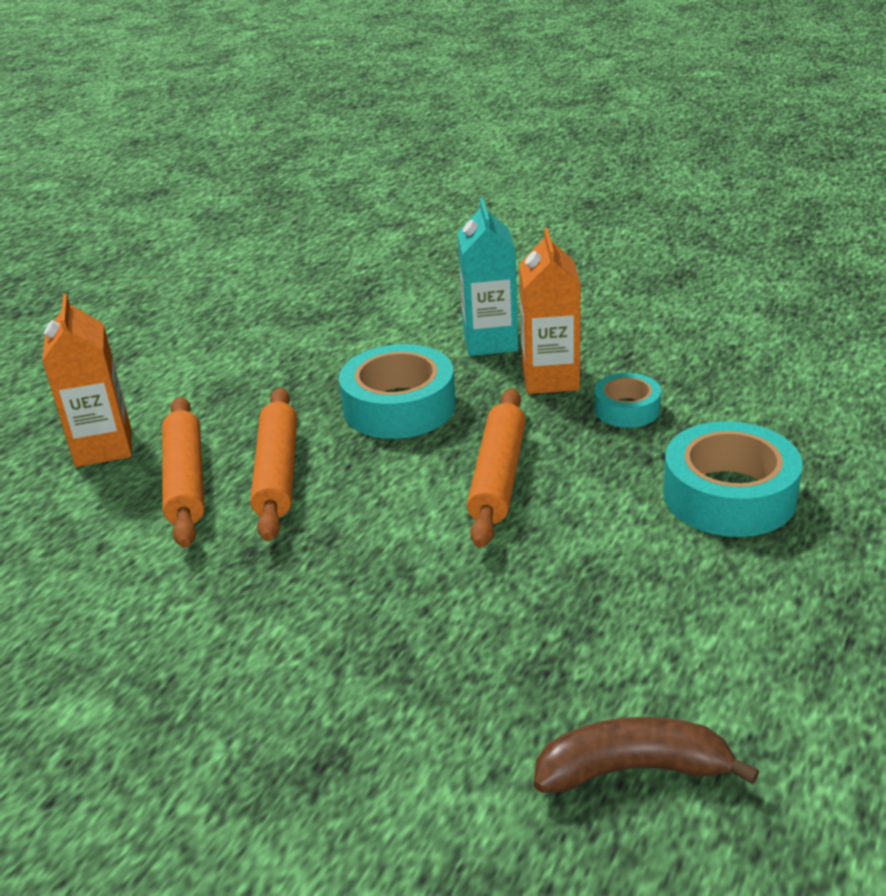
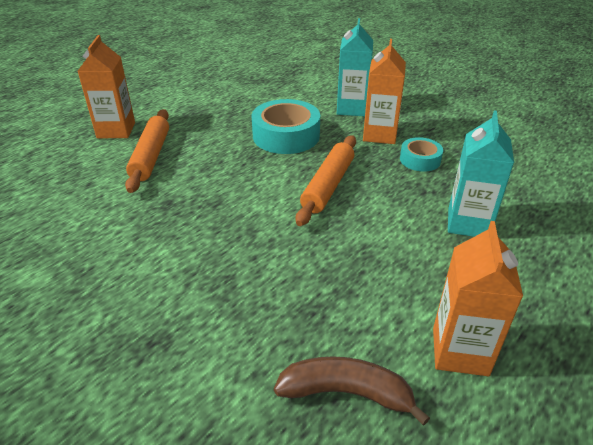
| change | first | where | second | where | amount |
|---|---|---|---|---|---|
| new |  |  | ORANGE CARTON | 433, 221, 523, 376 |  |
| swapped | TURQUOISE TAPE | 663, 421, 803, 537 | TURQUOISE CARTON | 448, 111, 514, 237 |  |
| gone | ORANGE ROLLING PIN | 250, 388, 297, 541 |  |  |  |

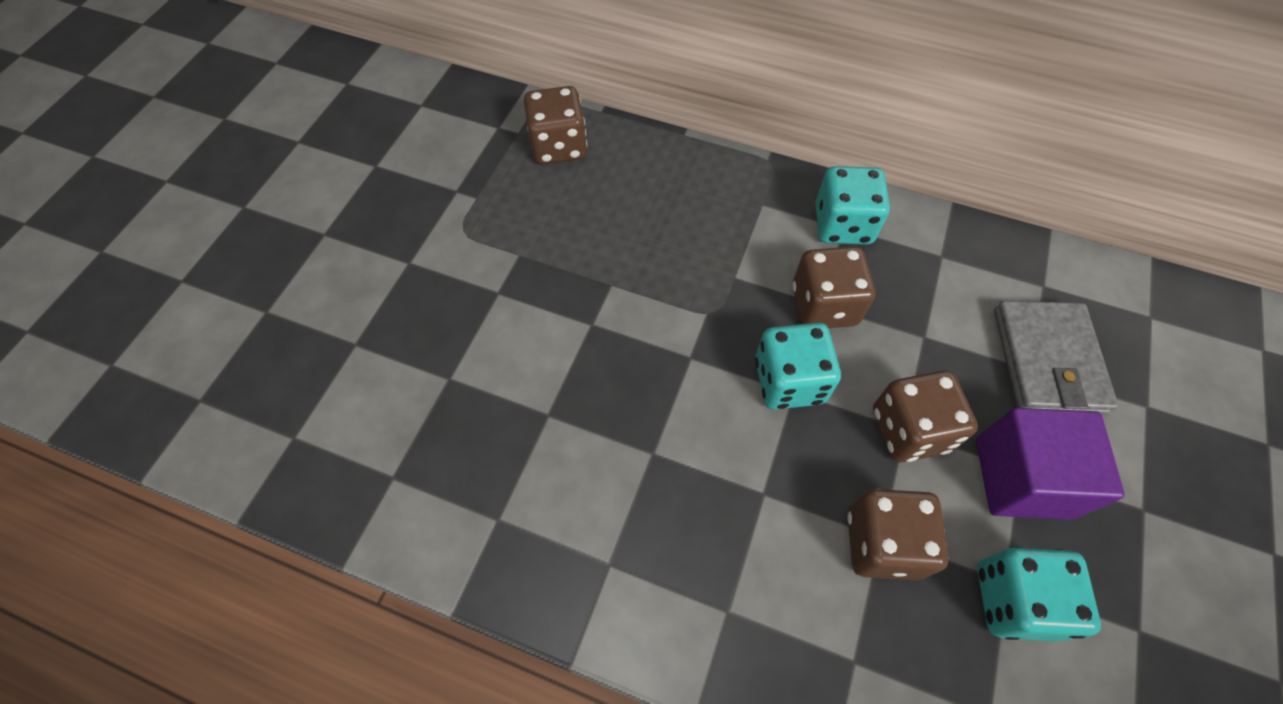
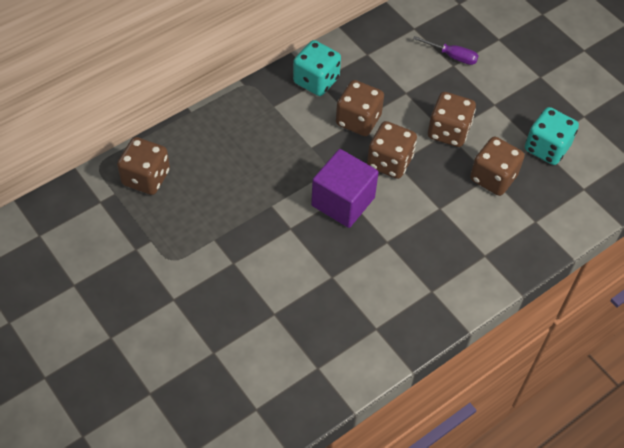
| change | first | where | second | where | amount |
|---|---|---|---|---|---|
| shifted | PURPLE CUBE | 976, 408, 1125, 520 |  | 311, 149, 379, 228 |  |
| repainted | TURQUOISE DICE | 755, 323, 841, 410 | BROWN DICE | 367, 121, 417, 179 |  |
| swapped | GREY WALLET | 994, 301, 1118, 414 | PURPLE SCREWDRIVER | 413, 36, 479, 65 |  |

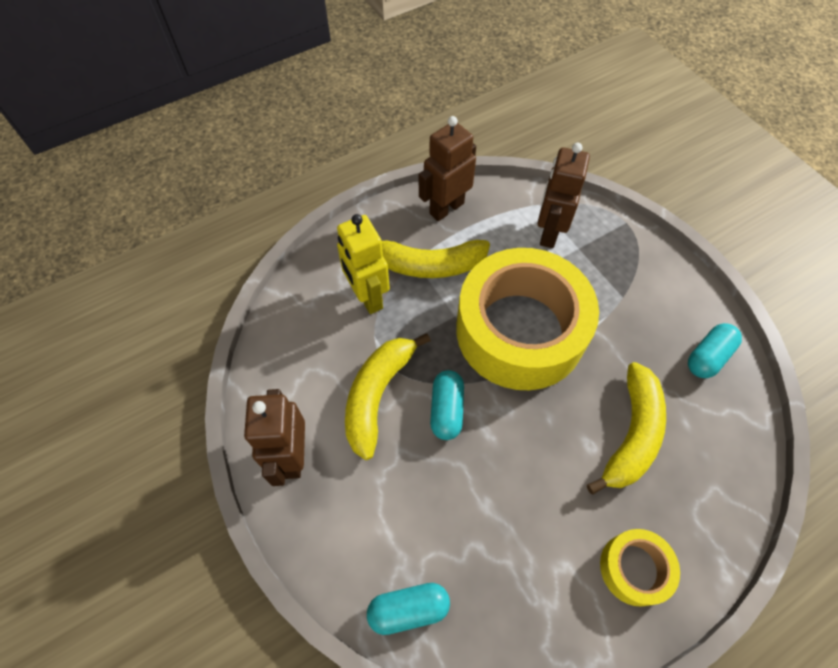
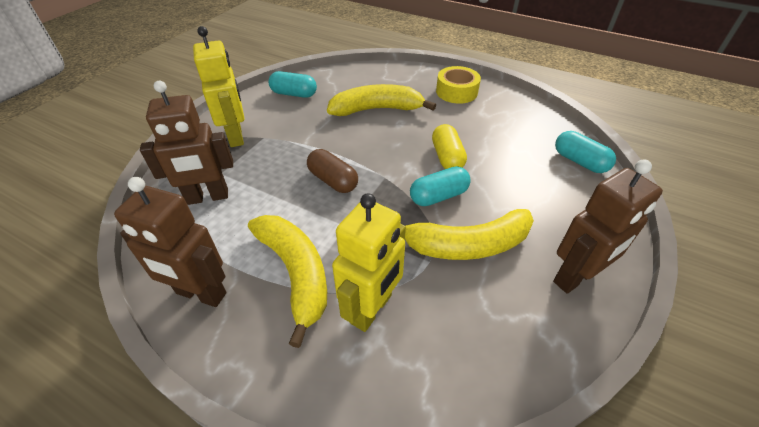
| change | first | where | second | where | amount |
|---|---|---|---|---|---|
| new |  |  | YELLOW ROBOT | 193, 26, 244, 147 |  |
| swapped | YELLOW TAPE | 456, 248, 599, 390 | BROWN CAPSULE | 307, 149, 358, 193 |  |
| new |  |  | YELLOW CAPSULE | 432, 124, 467, 169 |  |

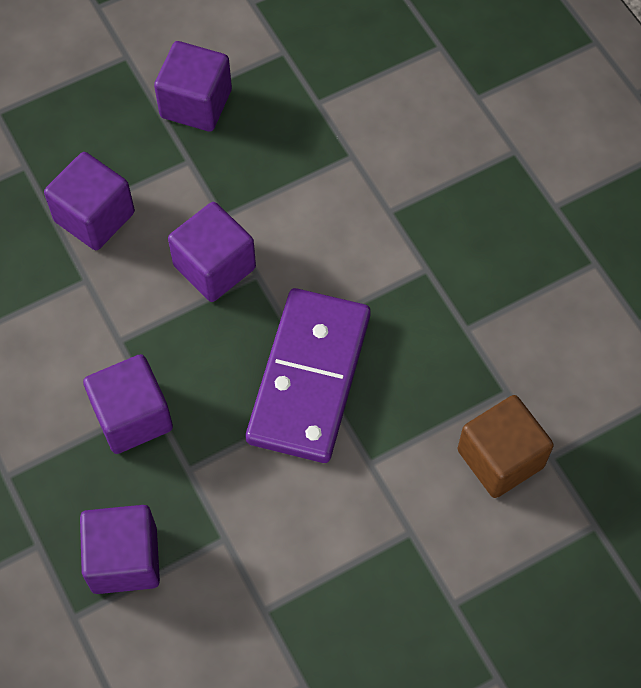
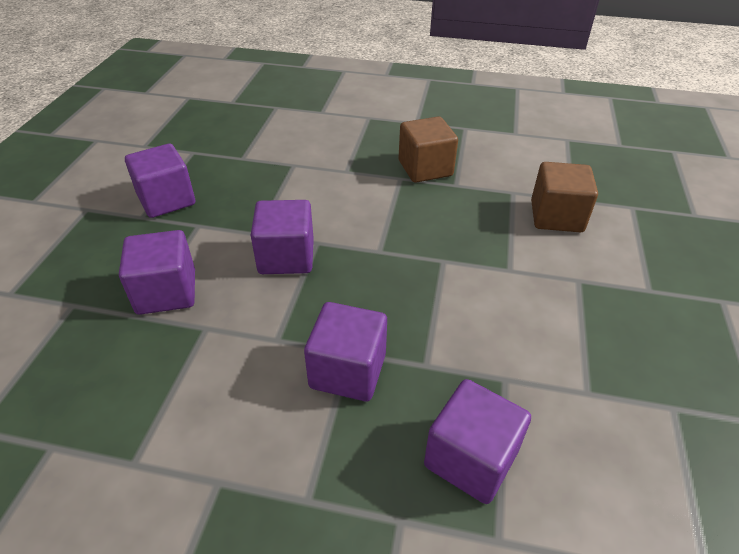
| change | first | where | second | where | amount |
|---|---|---|---|---|---|
| new |  |  | BROWN CUBE | 399, 116, 458, 183 |  |
| gone | PURPLE DOMINO | 246, 288, 371, 463 |  |  |  |

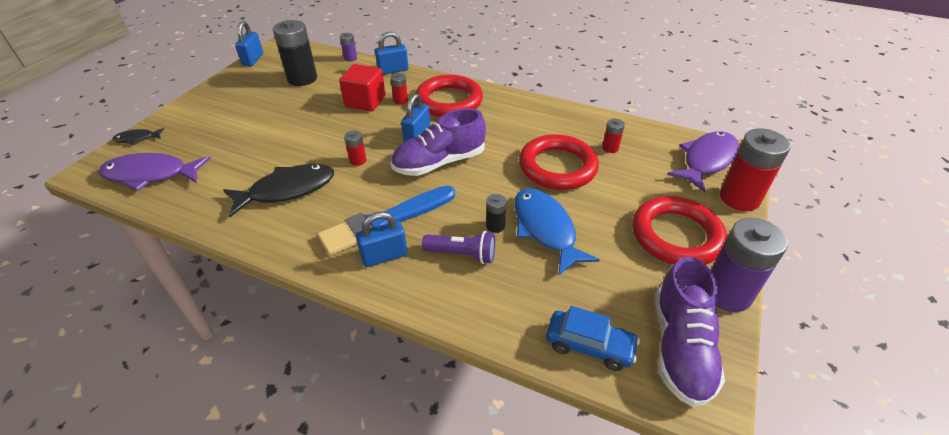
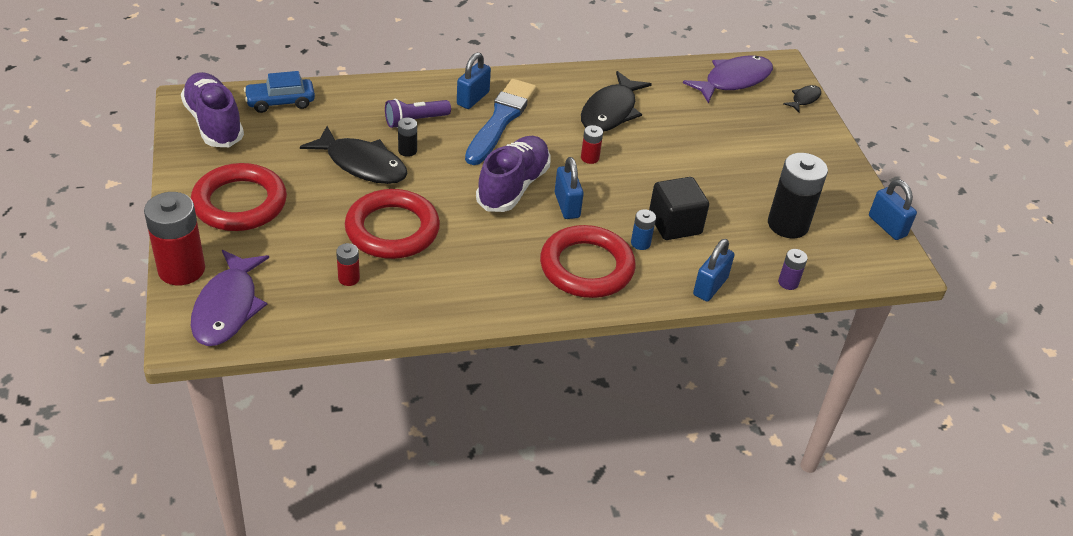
| change | first | where | second | where | amount |
|---|---|---|---|---|---|
| repainted | BLUE FISH | 514, 188, 600, 276 | BLACK FISH | 300, 126, 408, 184 |  |
| repainted | RED BATTERY | 390, 73, 408, 105 | BLUE BATTERY | 631, 209, 656, 250 |  |
| repainted | RED CUBE | 339, 64, 386, 111 | BLACK CUBE | 649, 177, 709, 240 |  |
| gone | PURPLE BATTERY | 711, 218, 788, 312 |  |  |  |

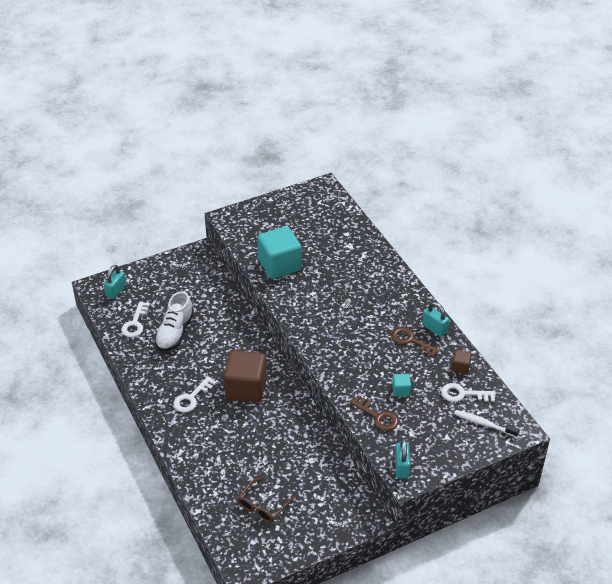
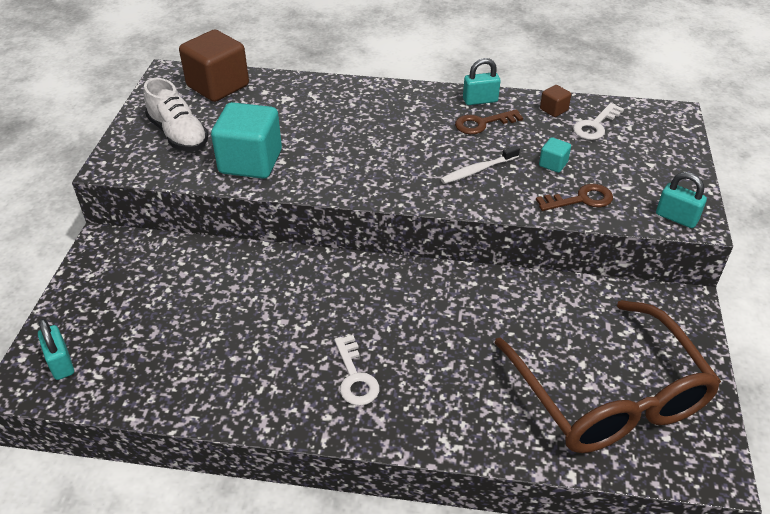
| change | first | where | second | where | amount |
|---|---|---|---|---|---|
| shifted | WHITE SHOE | 154, 291, 194, 351 |  | 143, 78, 208, 151 |  |
| shifted | BROWN CUBE | 224, 350, 267, 403 |  | 179, 30, 249, 102 |  |
| shifted | WHITE TOOTHBRUSH | 454, 410, 519, 437 |  | 441, 146, 520, 184 |  |
| scaled | BROWN GLASSES | 238, 478, 295, 523 |  | 495, 300, 721, 453 | x2.41 |
| gone | WHITE KEY | 121, 301, 150, 337 |  |  |  |

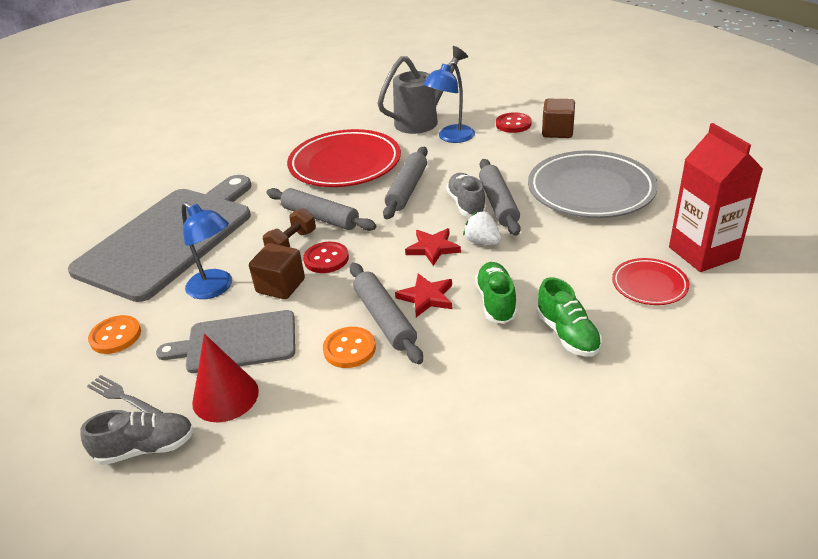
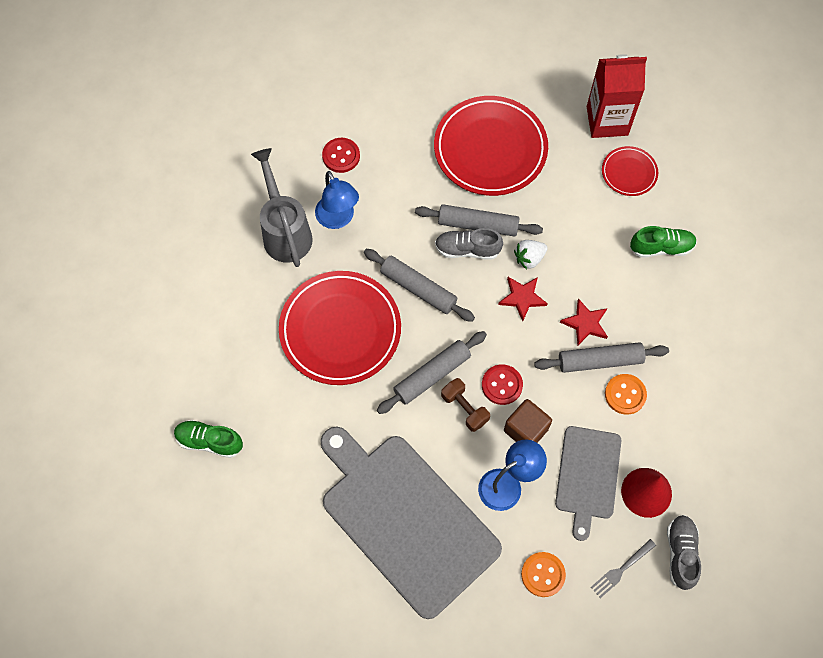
| change | first | where | second | where | amount |
|---|---|---|---|---|---|
| shifted | GREEN SHOE | 475, 262, 517, 324 |  | 174, 420, 243, 458 |  |
| repainted | GREY PLATE | 528, 150, 658, 218 | RED PLATE | 434, 96, 548, 196 |  |
| gone | BROWN CUBE | 542, 99, 575, 138 |  |  |  |

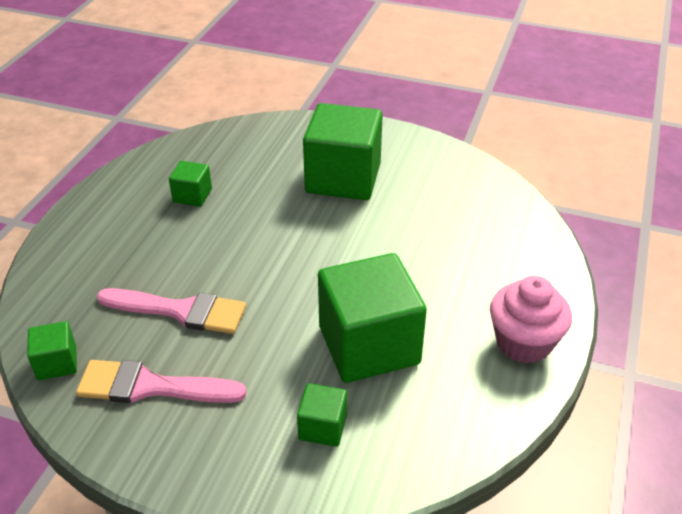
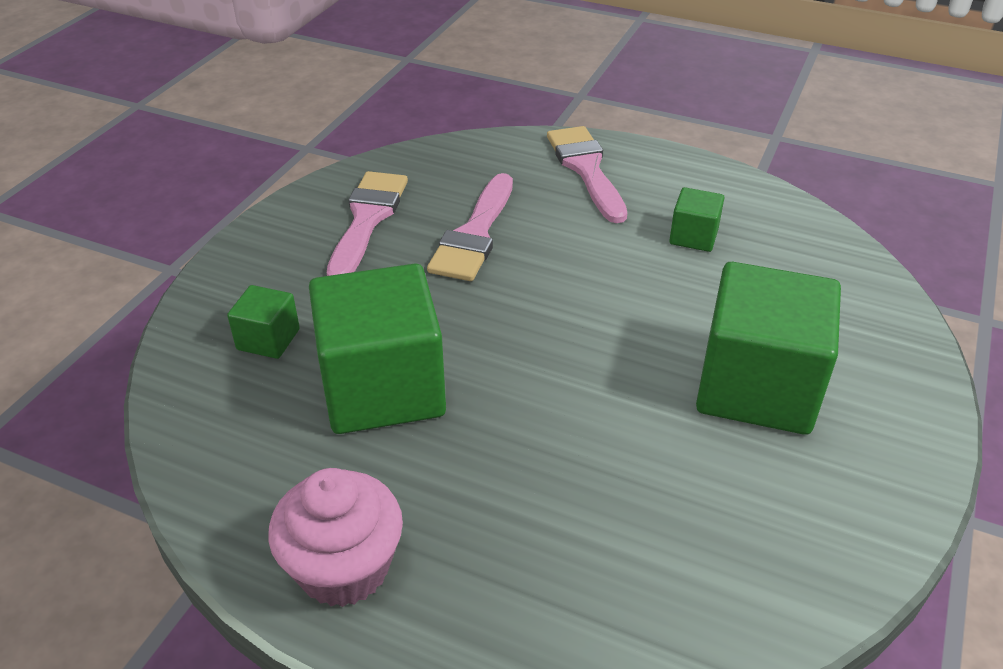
| change | first | where | second | where | amount |
|---|---|---|---|---|---|
| new |  |  | PINK BRUSH | 547, 126, 627, 223 |  |
| gone | GREEN CUBE | 27, 321, 77, 380 |  |  |  |

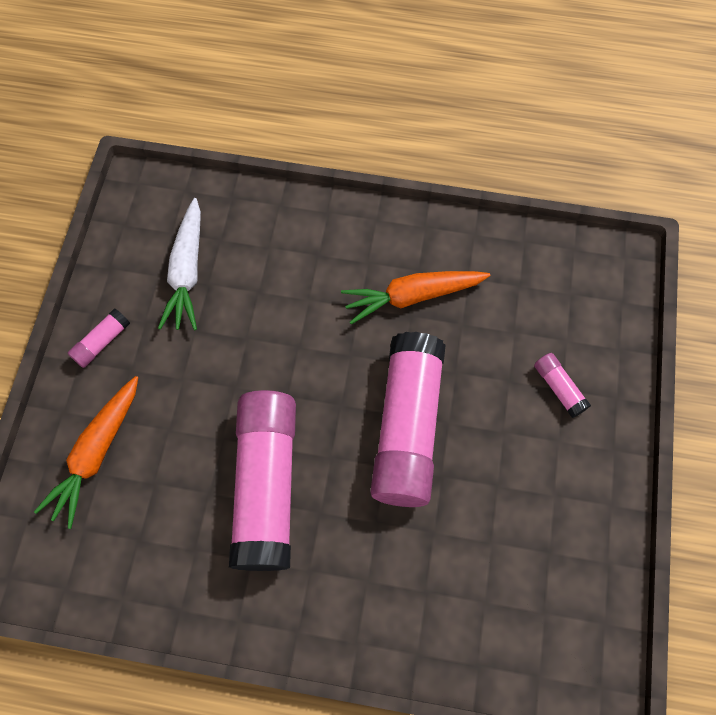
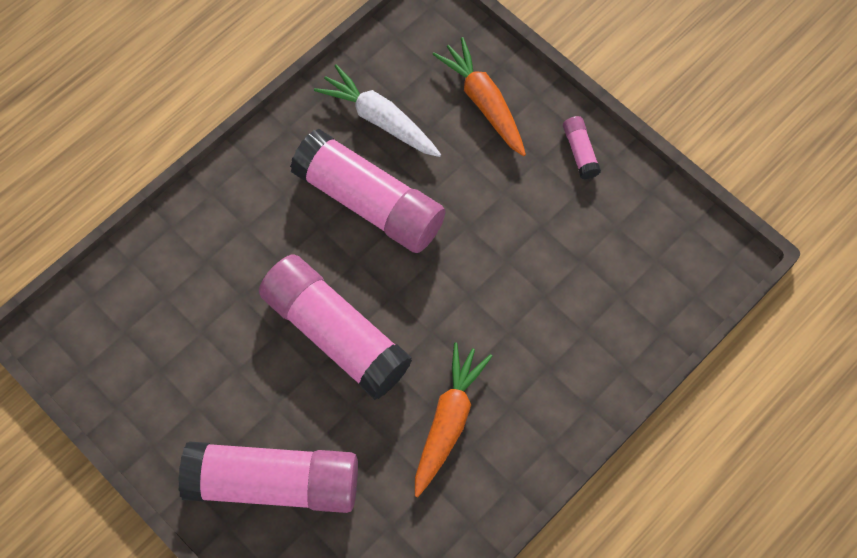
| change | first | where | second | where | amount |
|---|---|---|---|---|---|
| scaled | PINK GLUE STICK | 534, 353, 591, 418 |  | 178, 441, 358, 513 | x2.45 |
| shifted | WHITE CARROT | 158, 198, 201, 330 |  | 314, 64, 441, 157 |  |

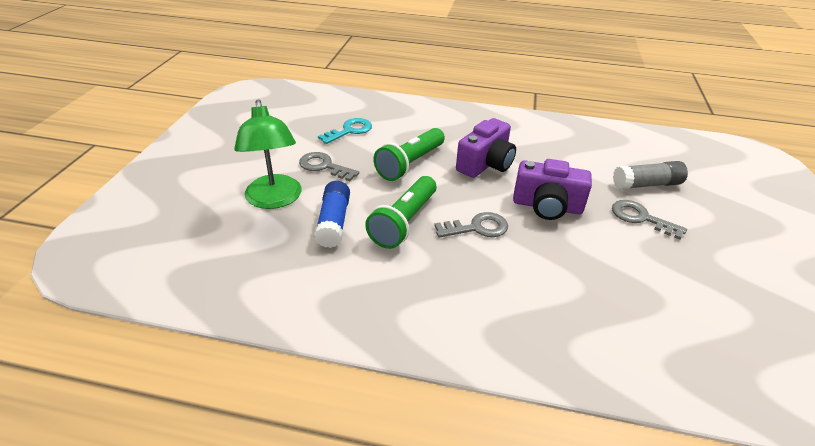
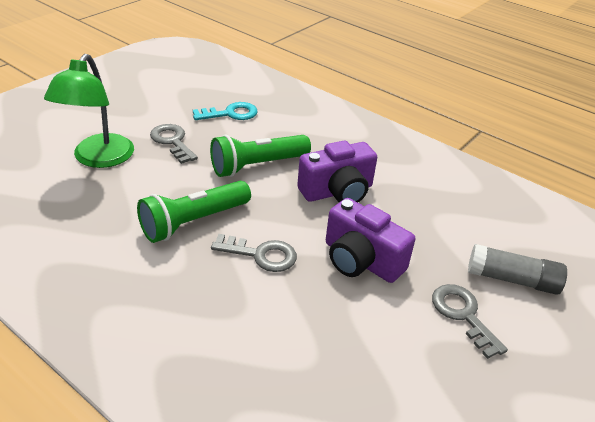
| change | first | where | second | where | amount |
|---|---|---|---|---|---|
| gone | BLUE GLUE STICK | 314, 181, 350, 248 |  |  |  |

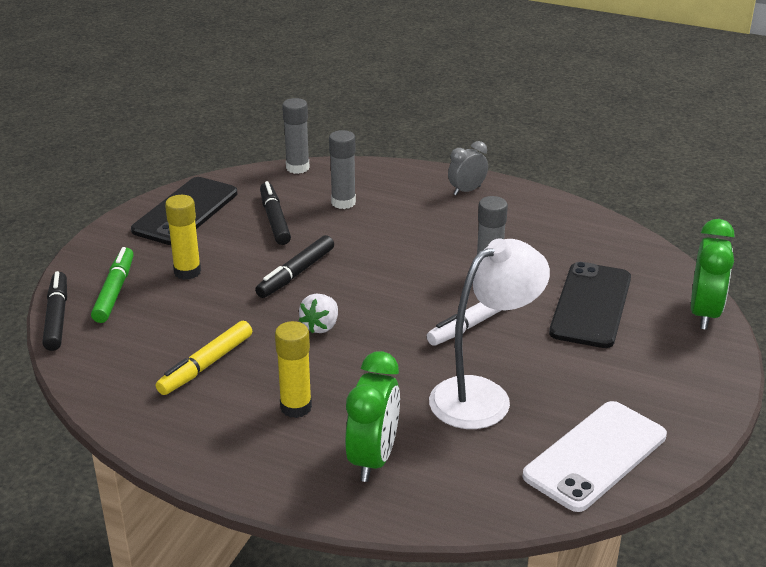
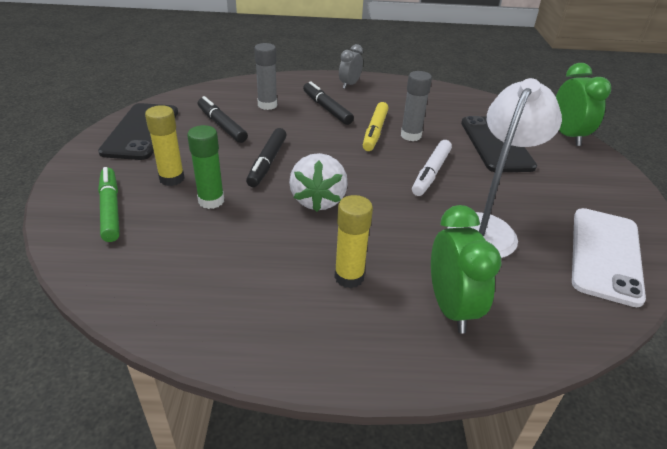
| change | first | where | second | where | amount |
|---|---|---|---|---|---|
| new |  |  | GREEN GLUE STICK | 187, 125, 224, 209 |  |
| scaled | WHITE STRAWBERRY | 299, 294, 338, 333 |  | 289, 153, 348, 212 | x1.58 |
| shifted | BLACK MARKER | 42, 271, 67, 351 |  | 303, 81, 354, 125 |  |
| shifted | YELLOW MARKER | 156, 321, 252, 395 |  | 363, 102, 389, 151 |  |
| gone | GREY GLUE STICK | 282, 98, 310, 174 |  |  |  |

